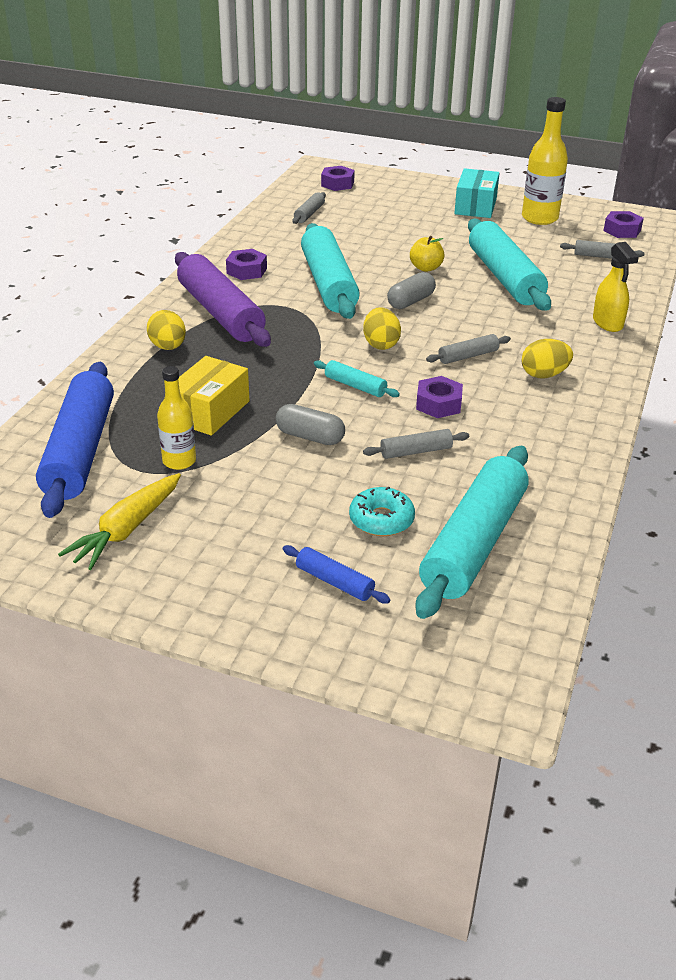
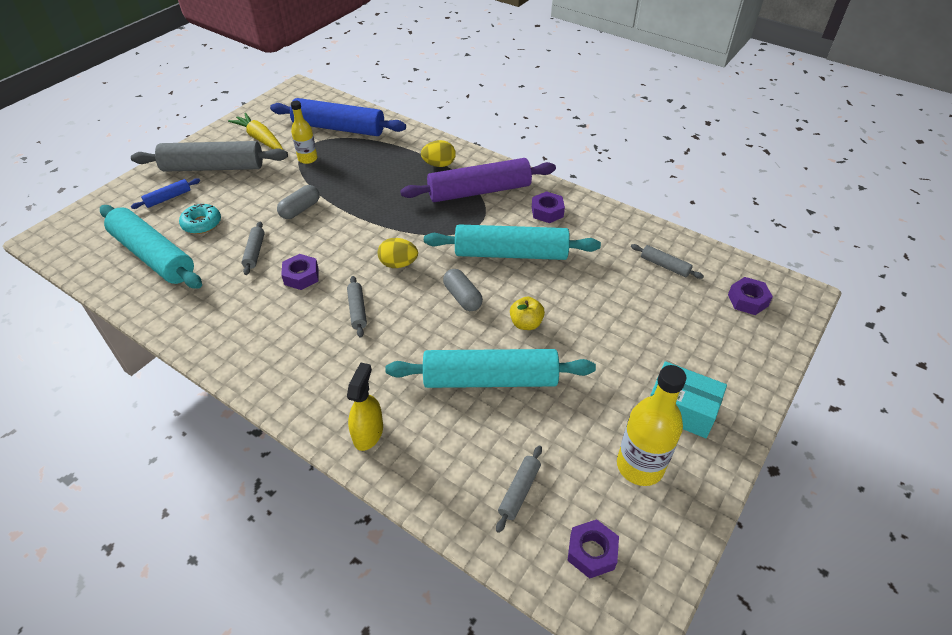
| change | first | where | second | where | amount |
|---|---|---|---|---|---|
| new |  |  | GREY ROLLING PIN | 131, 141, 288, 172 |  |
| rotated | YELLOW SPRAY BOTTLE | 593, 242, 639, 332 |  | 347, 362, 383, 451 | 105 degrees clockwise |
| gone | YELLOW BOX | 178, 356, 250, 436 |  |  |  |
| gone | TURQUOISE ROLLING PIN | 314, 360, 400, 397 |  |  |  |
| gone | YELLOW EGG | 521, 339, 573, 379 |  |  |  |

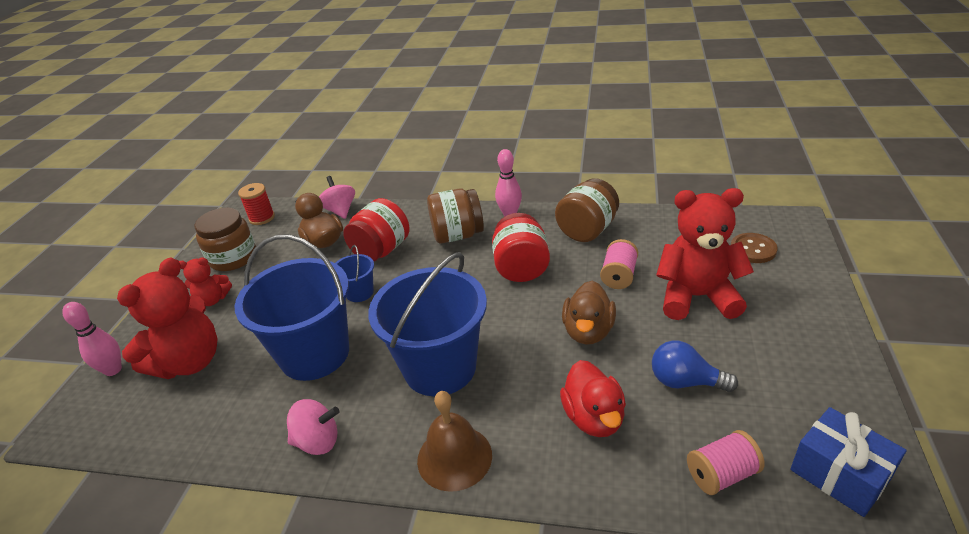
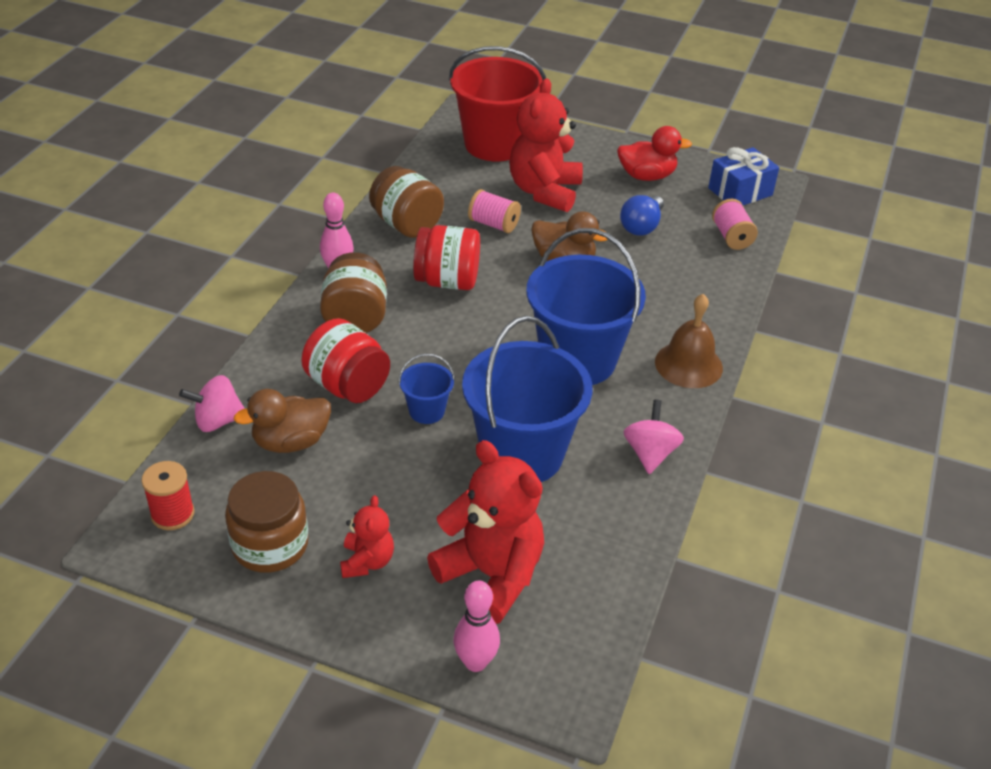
| change | first | where | second | where | amount |
|---|---|---|---|---|---|
| swapped | BROWN BUTTON | 731, 233, 777, 263 | RED BUCKET | 449, 46, 546, 161 |  |
| shifted | RED DUCK | 560, 360, 626, 437 |  | 617, 126, 692, 181 |  |

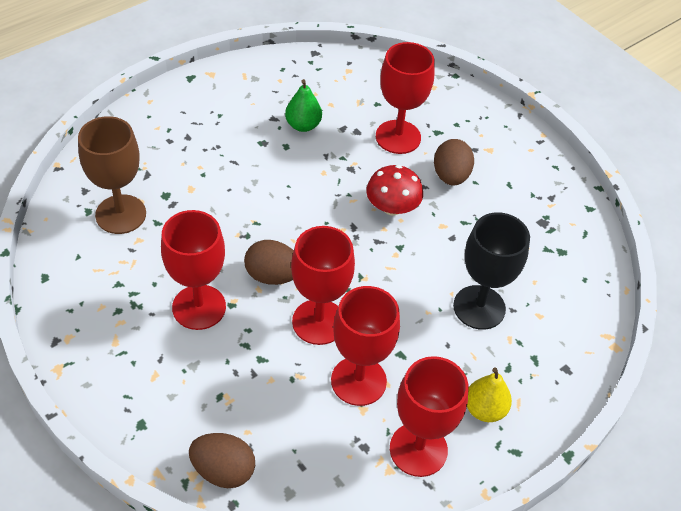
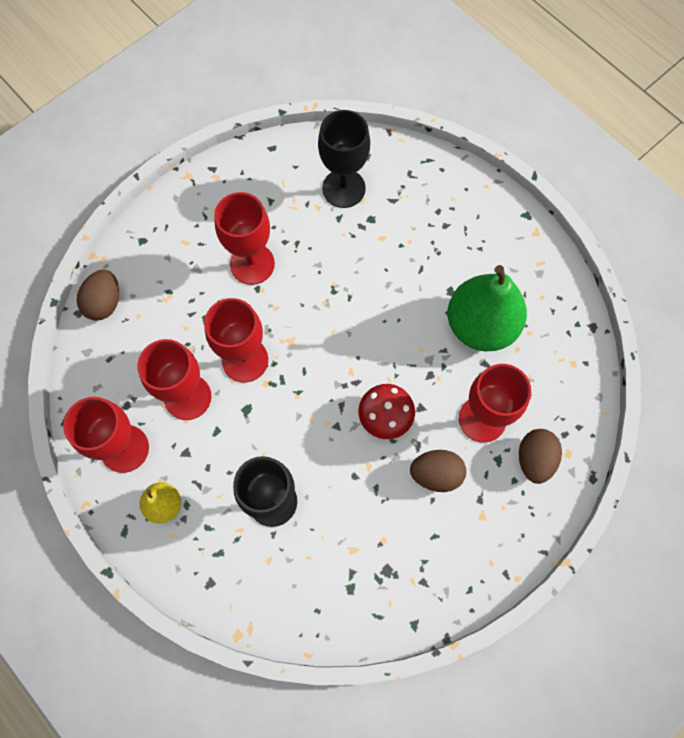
| change | first | where | second | where | amount |
|---|---|---|---|---|---|
| repainted | BROWN GOBLET | 78, 116, 146, 234 | BLACK GOBLET | 318, 110, 370, 208 |  |
| scaled | GREEN PEAR | 285, 79, 322, 132 |  | 448, 265, 527, 351 | x2.03 |
| shifted | BROWN EGG | 244, 240, 294, 285 |  | 519, 429, 562, 484 |  |

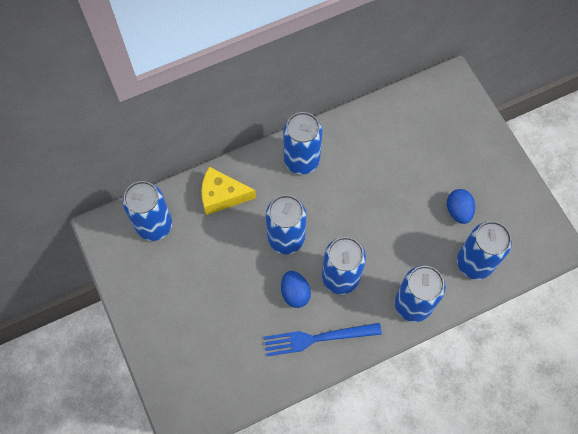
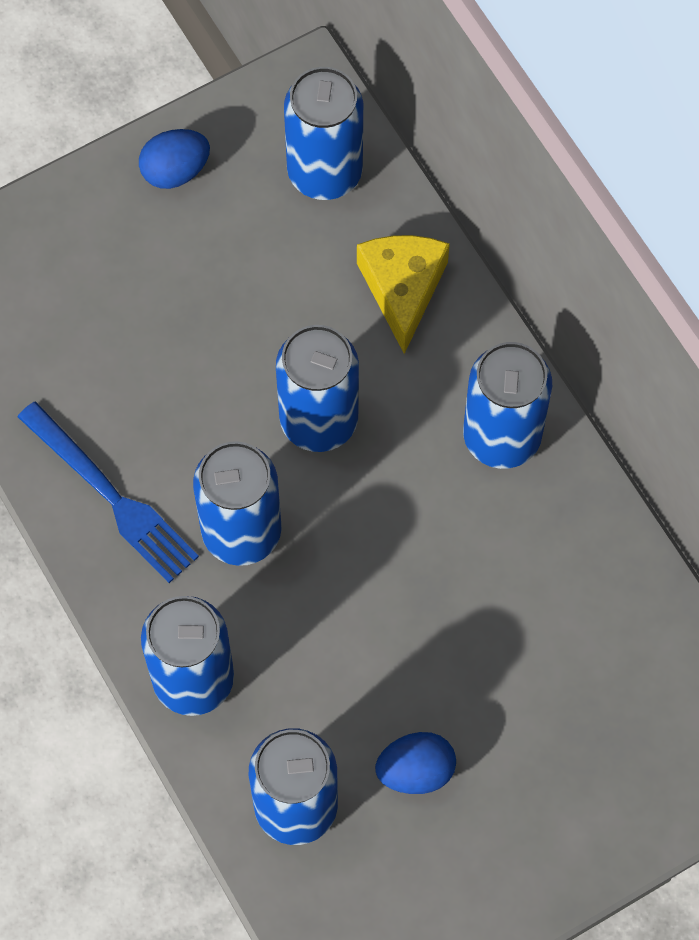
| change | first | where | second | where | amount |
|---|---|---|---|---|---|
| rotated | BLUE FORK | 264, 323, 382, 356 |  | 17, 401, 199, 583 | 150 degrees clockwise |
| shifted | BLUE EGG | 281, 271, 311, 308 |  | 139, 129, 210, 189 |  |

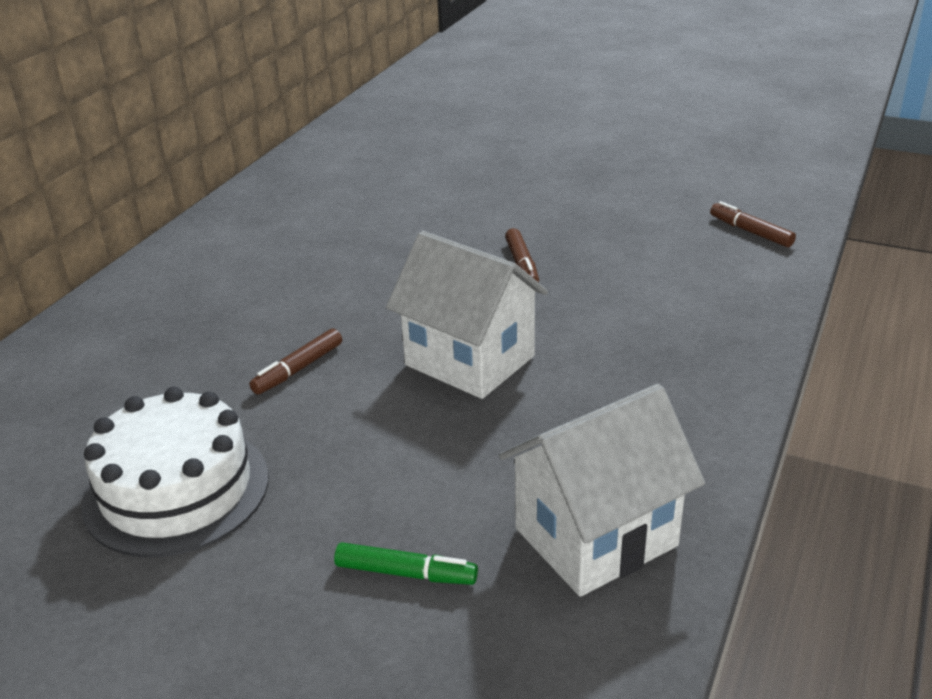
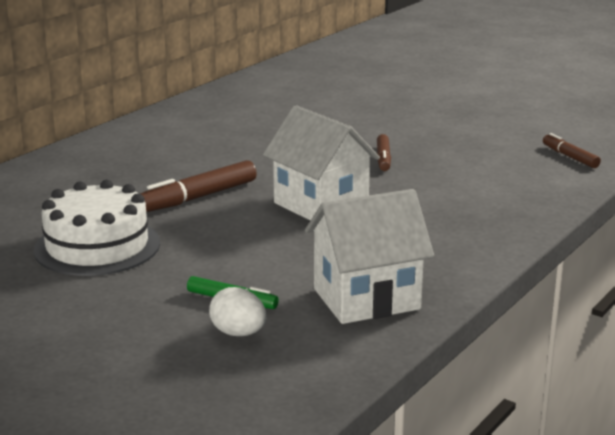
| change | first | where | second | where | amount |
|---|---|---|---|---|---|
| scaled | BROWN MARKER | 249, 328, 342, 395 |  | 140, 160, 257, 212 | x1.65 |
| new |  |  | WHITE EGG | 209, 287, 267, 336 |  |

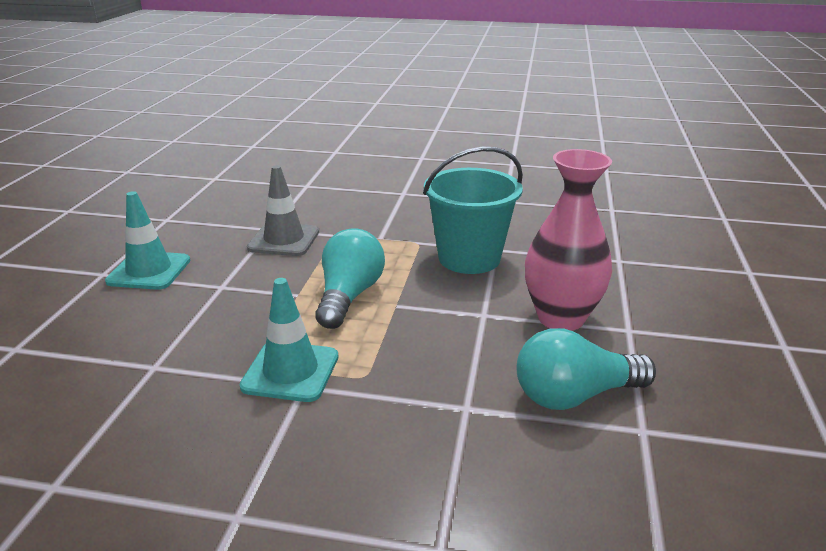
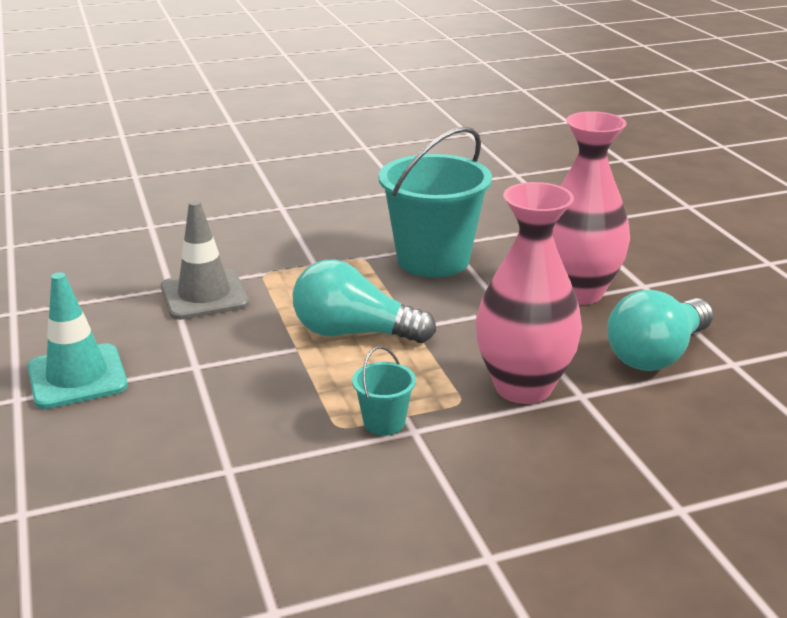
| change | first | where | second | where | amount |
|---|---|---|---|---|---|
| rotated | TURQUOISE LIGHT BULB | 315, 228, 385, 329 |  | 292, 260, 436, 343 | 60 degrees counterclockwise |
| swapped | TURQUOISE TRAFFIC CONE | 239, 278, 338, 402 | TURQUOISE BUCKET | 352, 346, 416, 435 |  |
| new |  |  | PINK VASE | 476, 182, 582, 404 |  |

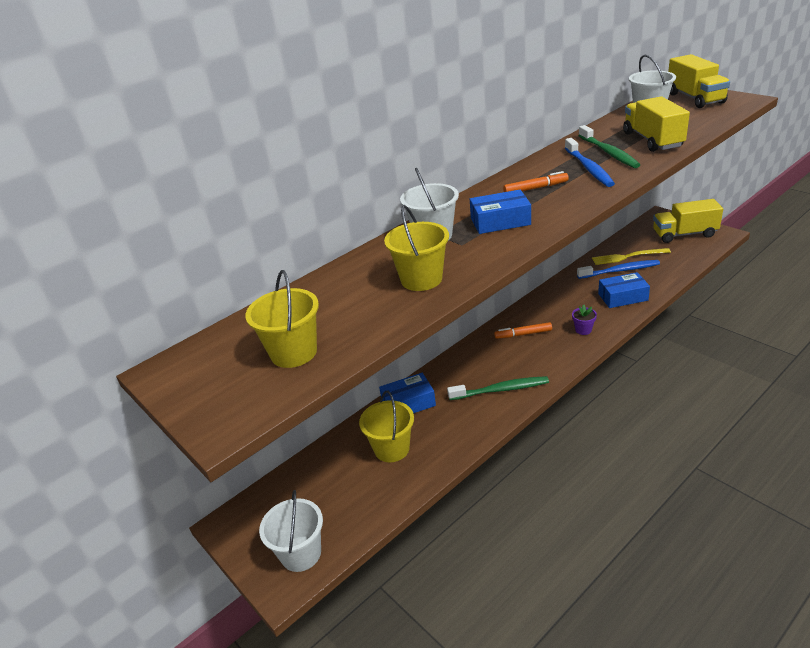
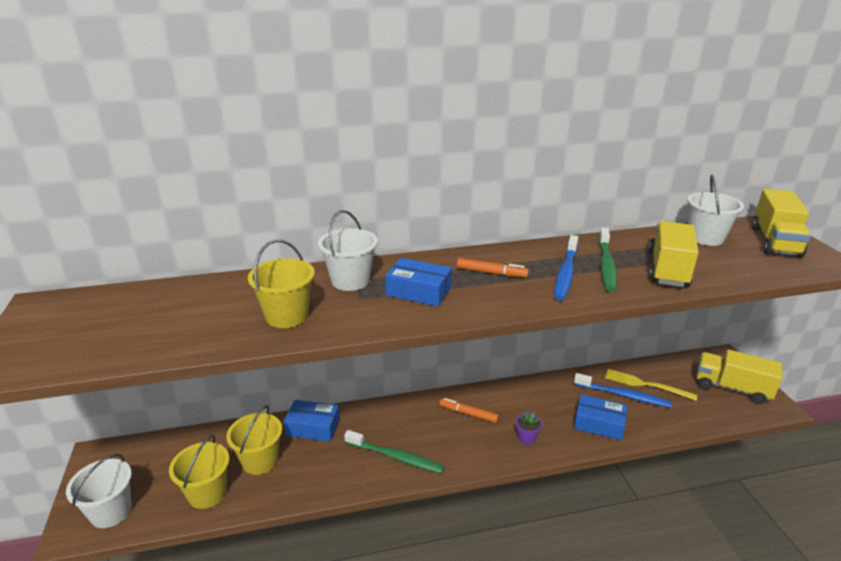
| change | first | where | second | where | amount |
|---|---|---|---|---|---|
| shifted | YELLOW BUCKET | 245, 270, 319, 368 |  | 169, 435, 229, 509 |  |

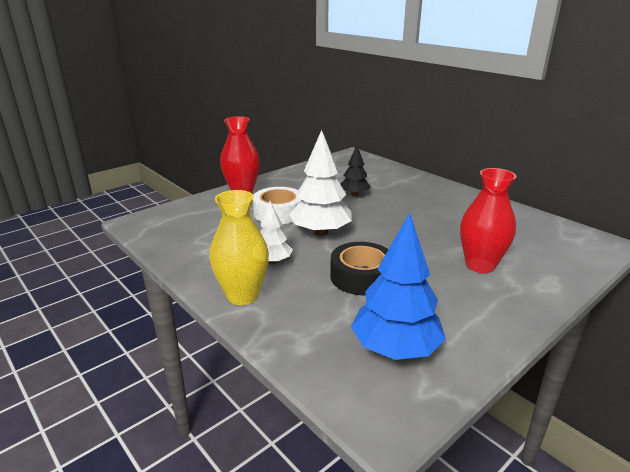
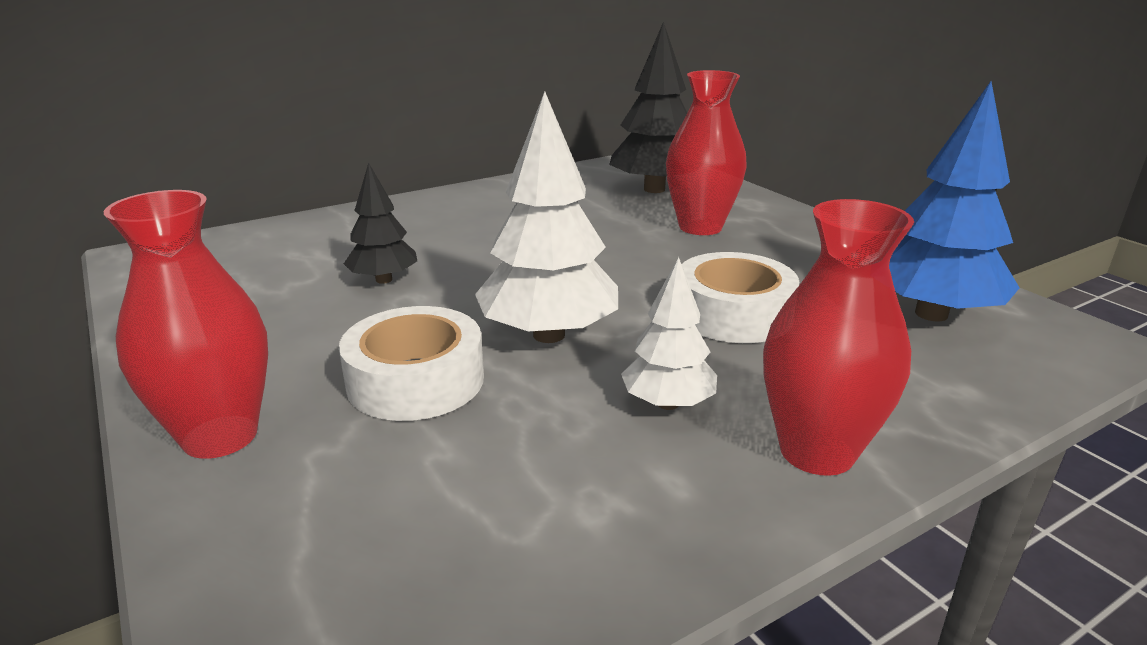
| change | first | where | second | where | amount |
|---|---|---|---|---|---|
| new |  |  | BLACK TREE | 609, 22, 687, 193 |  |
| repainted | BLACK TAPE | 330, 242, 388, 295 | WHITE TAPE | 682, 252, 799, 343 |  |
| repainted | YELLOW VASE | 210, 190, 269, 305 | RED VASE | 763, 199, 914, 476 |  |

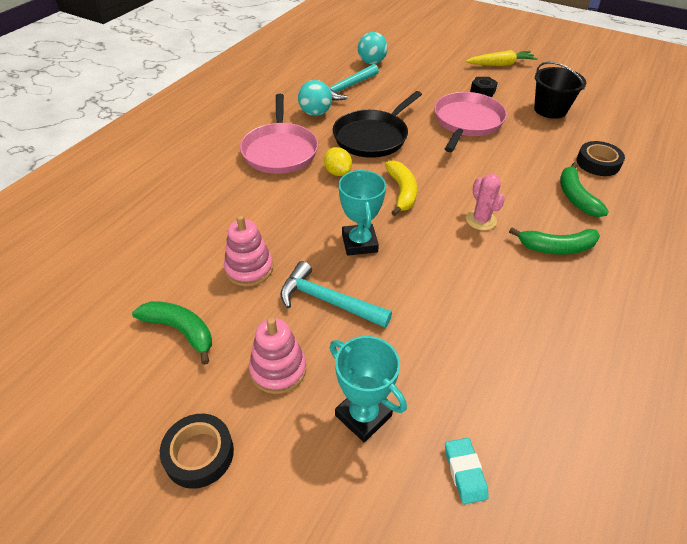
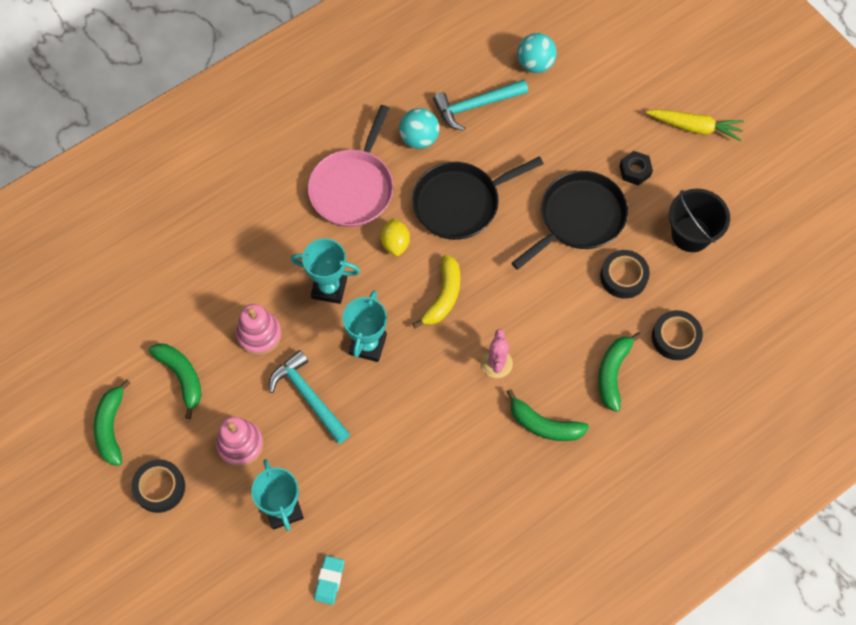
| change | first | where | second | where | amount |
|---|---|---|---|---|---|
| new |  |  | GREEN BANANA | 94, 379, 130, 466 |  |
| new |  |  | TURQUOISE TROPHY | 291, 238, 360, 304 |  |
| repainted | PINK PAN | 434, 92, 507, 152 | BLACK PAN | 512, 171, 628, 270 |  |
| new |  |  | BLACK TAPE | 600, 250, 650, 299 |  |

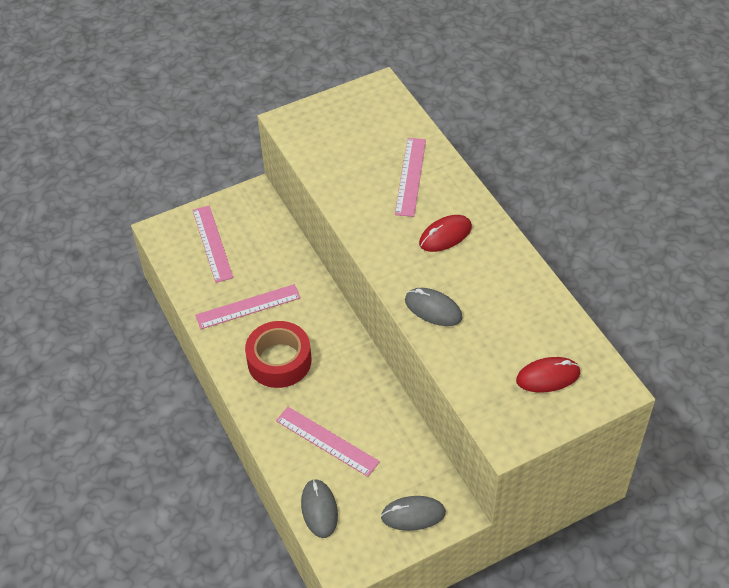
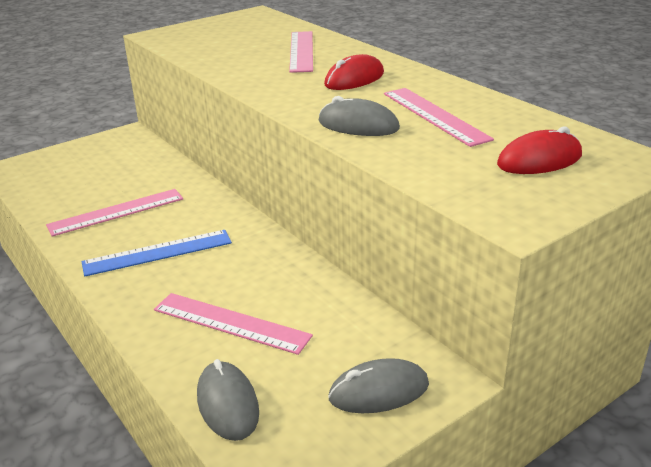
| change | first | where | second | where | amount |
|---|---|---|---|---|---|
| swapped | RED TAPE | 245, 321, 311, 388 | BLUE RULER | 82, 230, 232, 276 |  |
| shifted | PINK RULER | 193, 205, 233, 283 |  | 384, 88, 494, 147 |  |

